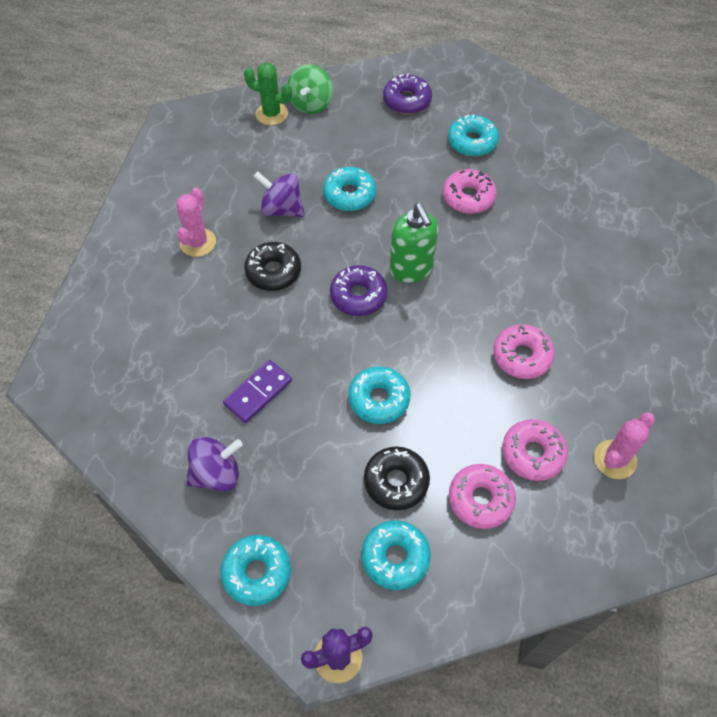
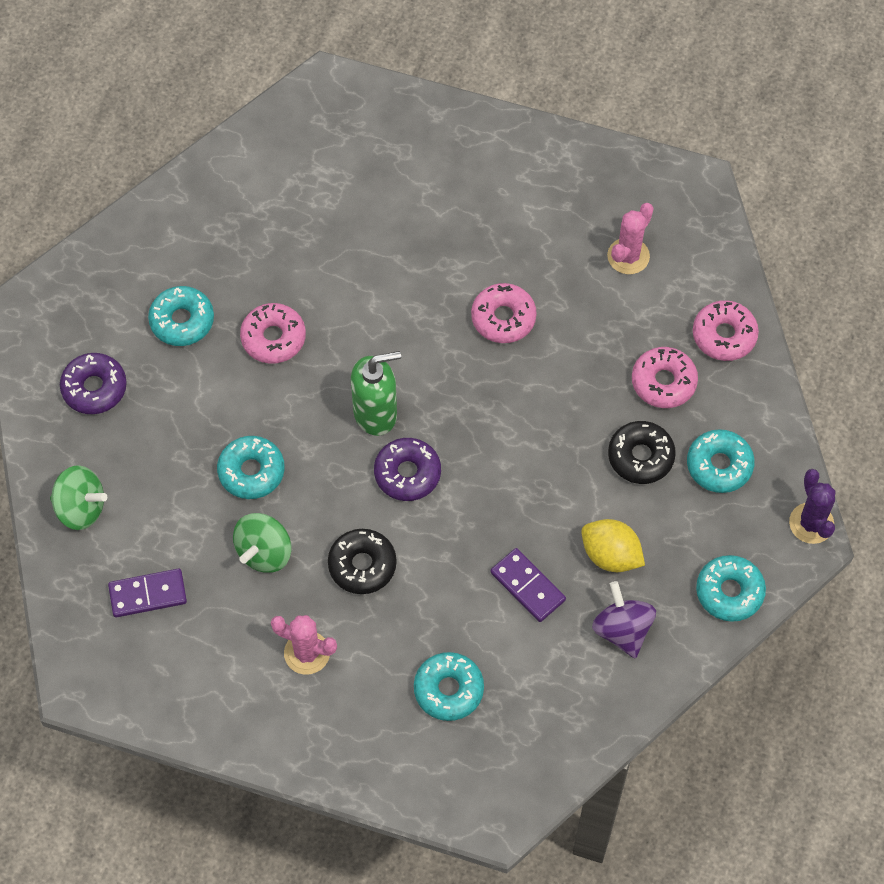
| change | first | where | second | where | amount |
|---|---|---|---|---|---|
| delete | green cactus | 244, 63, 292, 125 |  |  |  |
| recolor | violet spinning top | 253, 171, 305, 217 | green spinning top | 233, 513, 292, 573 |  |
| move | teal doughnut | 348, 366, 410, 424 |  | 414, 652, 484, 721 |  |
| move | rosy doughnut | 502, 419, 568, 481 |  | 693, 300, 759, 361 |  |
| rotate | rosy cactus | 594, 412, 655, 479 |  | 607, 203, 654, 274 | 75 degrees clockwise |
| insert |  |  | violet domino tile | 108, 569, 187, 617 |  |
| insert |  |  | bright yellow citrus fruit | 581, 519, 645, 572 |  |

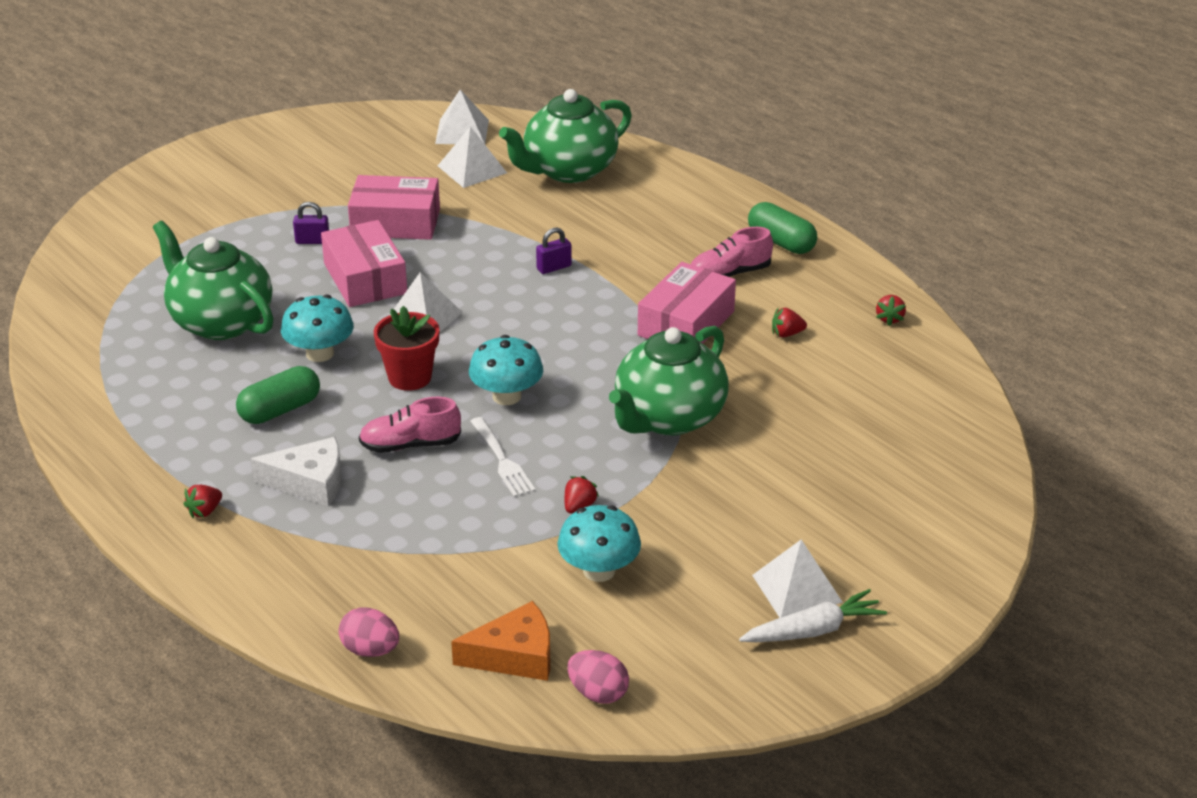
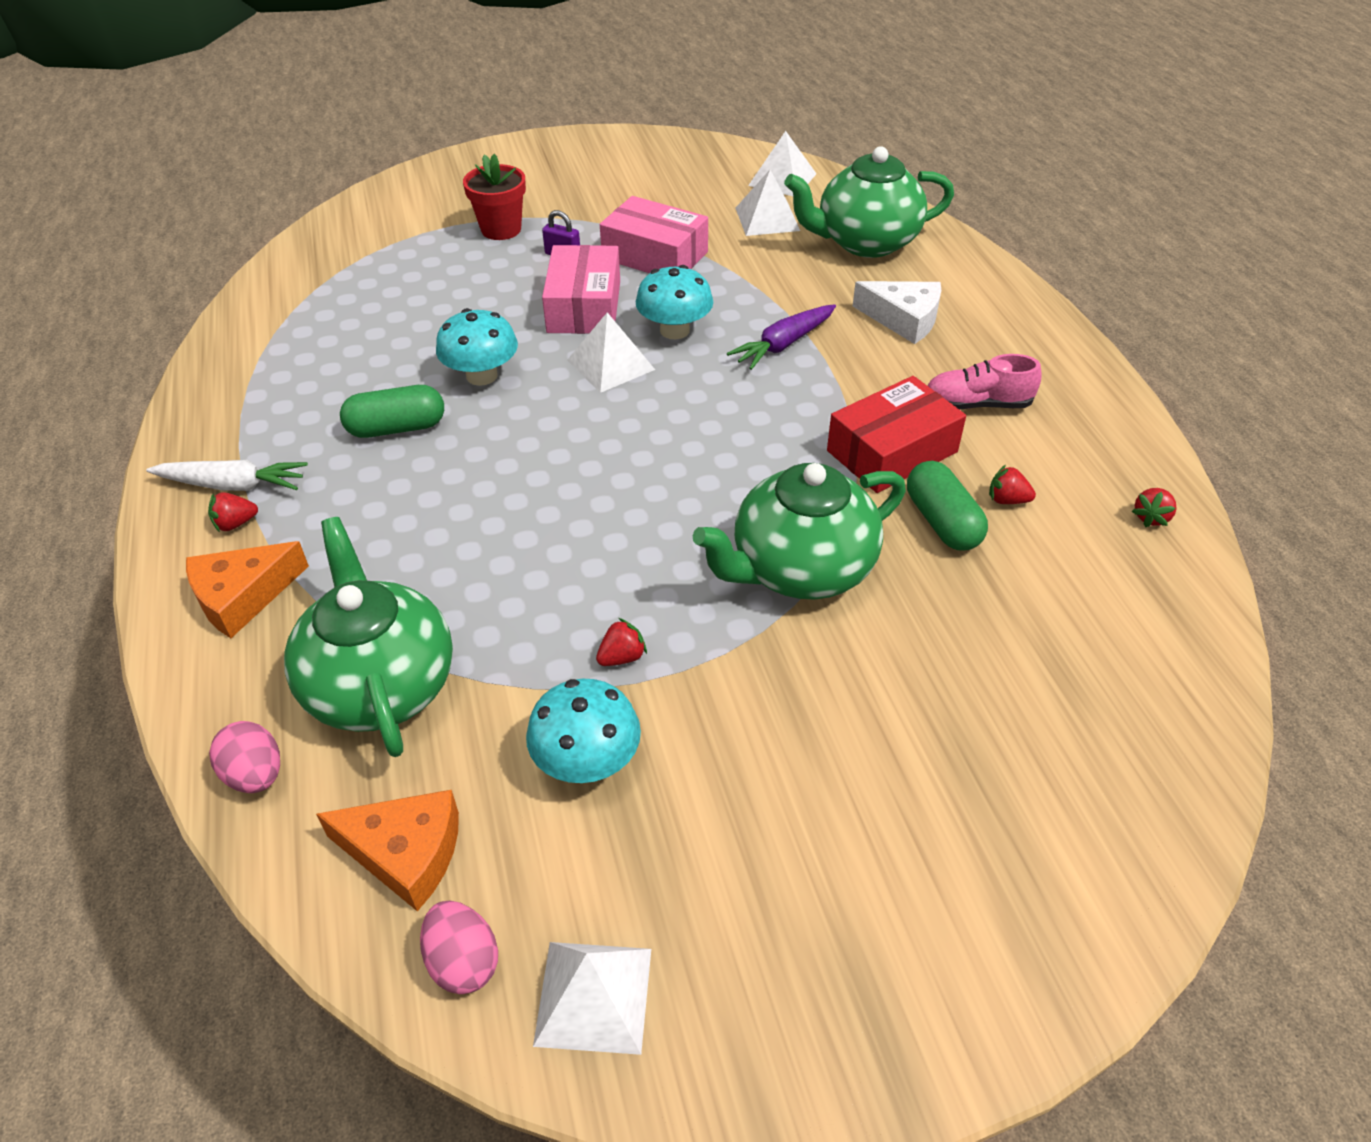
| change | first | where | second | where | amount |
|---|---|---|---|---|---|
| move | green tea pot | 153, 221, 274, 340 |  | 284, 517, 453, 757 |  |
| move | white cheese | 251, 437, 342, 506 |  | 853, 281, 941, 344 |  |
| delete | rosy sneaker | 359, 397, 461, 453 |  |  |  |
| move | scarlet flower pot | 374, 306, 439, 391 |  | 463, 154, 526, 240 |  |
| move | teal fungus | 469, 335, 543, 405 |  | 636, 265, 713, 339 |  |
| delete | white dinner fork | 470, 417, 535, 497 |  |  |  |
| replace | violet small lock | 536, 228, 572, 274 | violet carrot | 727, 304, 836, 370 |  |
| recolor | rosy box | 638, 262, 736, 344 | scarlet box | 827, 376, 966, 493 |  |
| move | white carrot | 739, 589, 887, 642 |  | 146, 460, 308, 491 |  |
| move | green pill | 748, 202, 817, 254 |  | 907, 461, 988, 551 |  |
| move | white pyramid | 752, 540, 843, 618 |  | 533, 942, 651, 1055 |  |
| insert |  |  | orange-coloured cheese | 186, 541, 309, 638 |  |

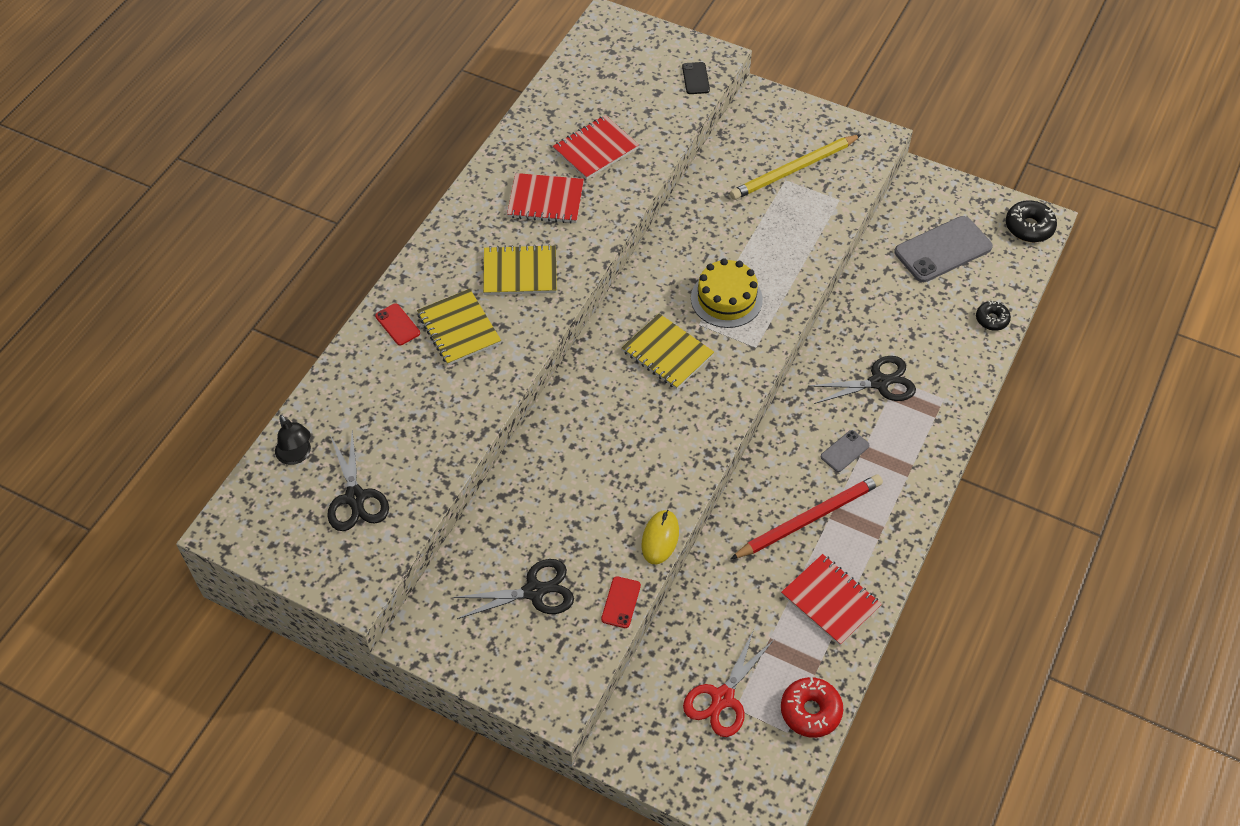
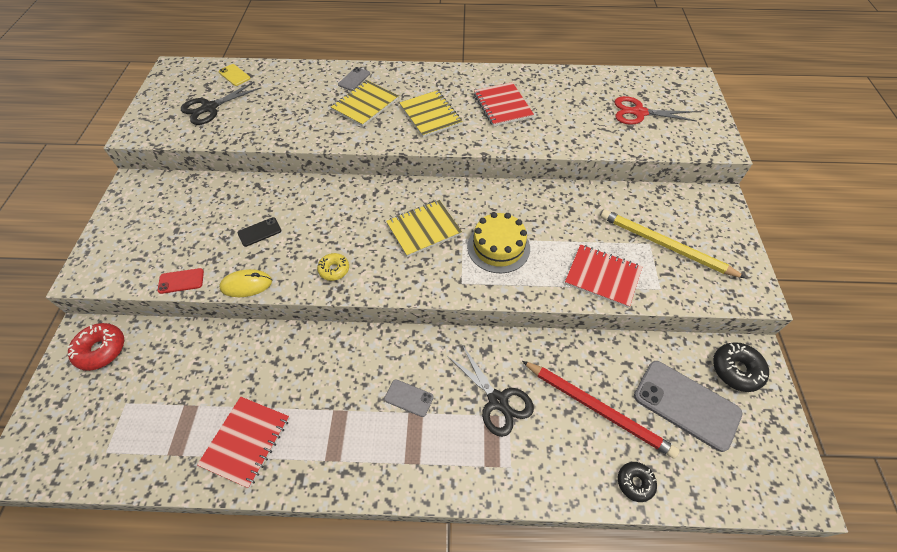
| change | first | where | second | where | amount |
|---|---|---|---|---|---|
| replace | black reading lamp | 275, 415, 311, 465 | bright yellow phone | 218, 64, 250, 86 |  |
| recolor | scarlet phone | 375, 303, 420, 346 | gray phone | 338, 67, 370, 91 |  |
| delete | black scissors | 453, 559, 574, 619 |  |  |  |
| move | scarlet exercise book | 553, 115, 639, 180 |  | 565, 244, 643, 308 |  |
| rotate | bright yellow exercise book | 622, 313, 714, 390 |  | 386, 200, 462, 257 | 45 degrees clockwise |
| move | black phone | 682, 62, 710, 94 |  | 238, 217, 282, 247 |  |
| move | scarlet scissors | 683, 629, 774, 737 |  | 614, 96, 697, 125 |  |
| move | scarlet pencil | 730, 474, 883, 559 |  | 522, 361, 679, 458 |  |
| move | scarlet doughnut | 781, 677, 843, 738 |  | 67, 323, 124, 371 |  |
| move | black doughnut | 1006, 200, 1057, 242 |  | 713, 342, 769, 392 |  |
| insert |  |  | bright yellow doughnut | 317, 253, 349, 281 |  |

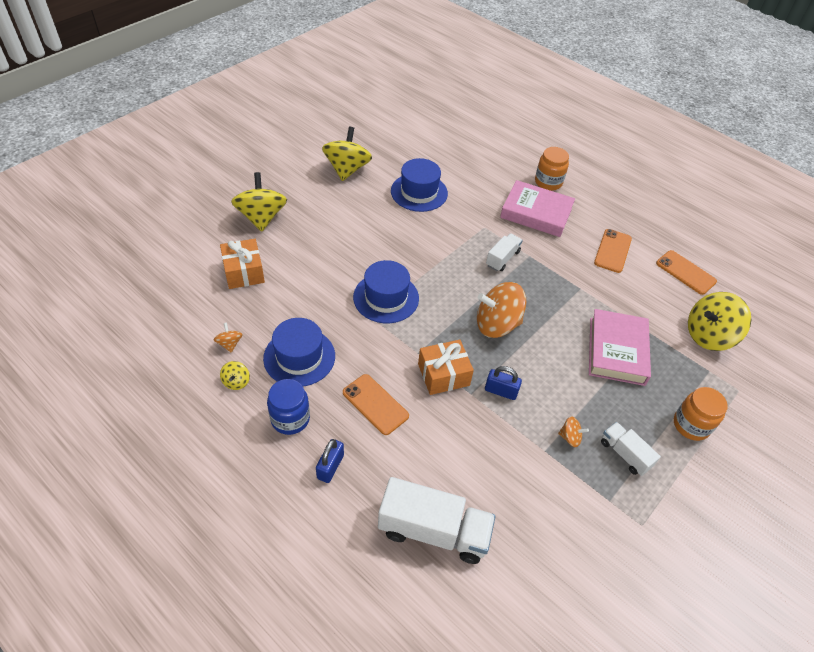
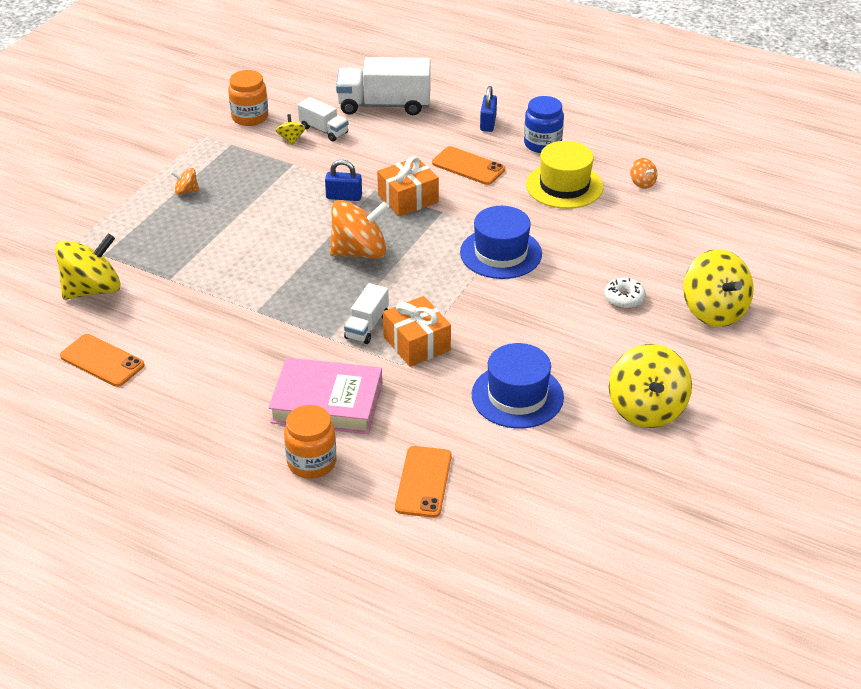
| change | first | where | second | where | amount |
|---|---|---|---|---|---|
| move | orange-coloured gift | 220, 239, 265, 289 |  | 383, 296, 451, 367 |  |
| move | bright yellow spinning top | 220, 361, 250, 390 |  | 276, 114, 305, 145 |  |
| recolor | blue tall hat | 263, 318, 335, 387 | bright yellow tall hat | 526, 141, 603, 209 |  |
| move | orange-coloured spinning top | 558, 416, 589, 447 |  | 171, 168, 199, 195 |  |
| delete | rosy book | 589, 309, 651, 386 |  |  |  |
| move | orange-coloured phone | 594, 229, 632, 273 |  | 395, 446, 452, 518 |  |
| move | white lorry | 601, 422, 661, 476 |  | 298, 97, 348, 142 |  |
| move | orange-coloured jam jar | 674, 387, 728, 441 |  | 228, 70, 268, 126 |  |
| insert |  |  | white doughnut | 604, 278, 646, 309 |  |

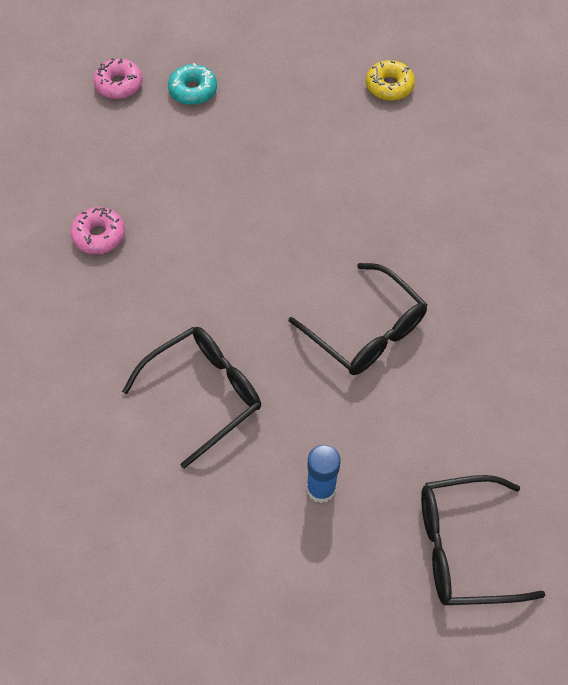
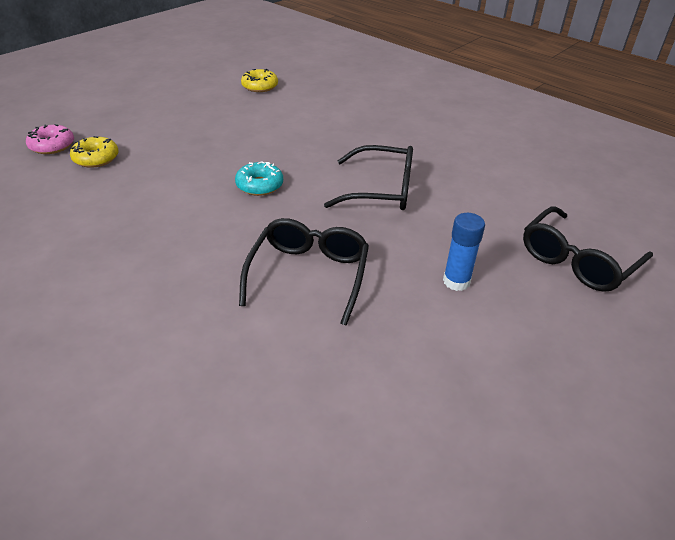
| change | first | where | second | where | amount |
|---|---|---|---|---|---|
| delete | rosy doughnut | 70, 207, 125, 254 |  |  |  |
| move | teal doughnut | 168, 63, 217, 105 |  | 235, 161, 283, 196 |  |
| insert |  |  | bright yellow doughnut | 70, 136, 118, 168 |  |

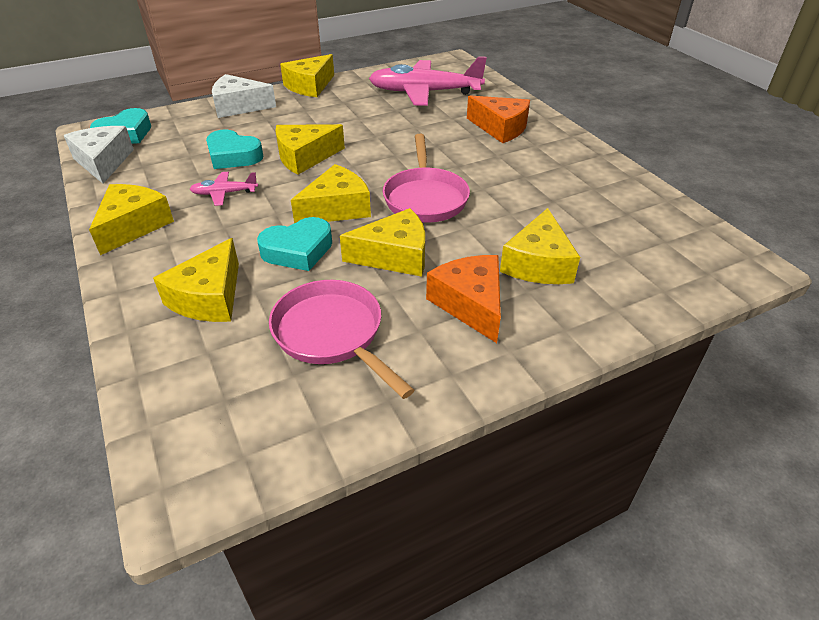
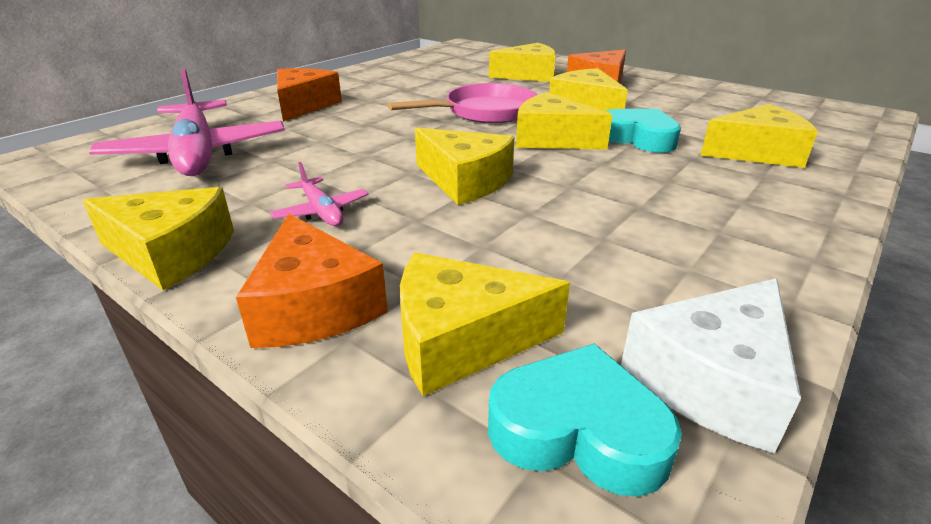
| change | first | where | second | where | amount |
|---|---|---|---|---|---|
| move | bright yellow cheese | 89, 184, 174, 255 |  | 400, 252, 570, 396 |  |
| move | rosy plane | 189, 172, 258, 206 |  | 270, 162, 369, 226 |  |
| delete | teal heart | 206, 129, 263, 169 |  |  |  |
| recolor | white cheese | 212, 74, 276, 118 | orange-coloured cheese | 236, 214, 388, 348 |  |
| delete | rosy skillet | 269, 280, 415, 399 |  |  |  |

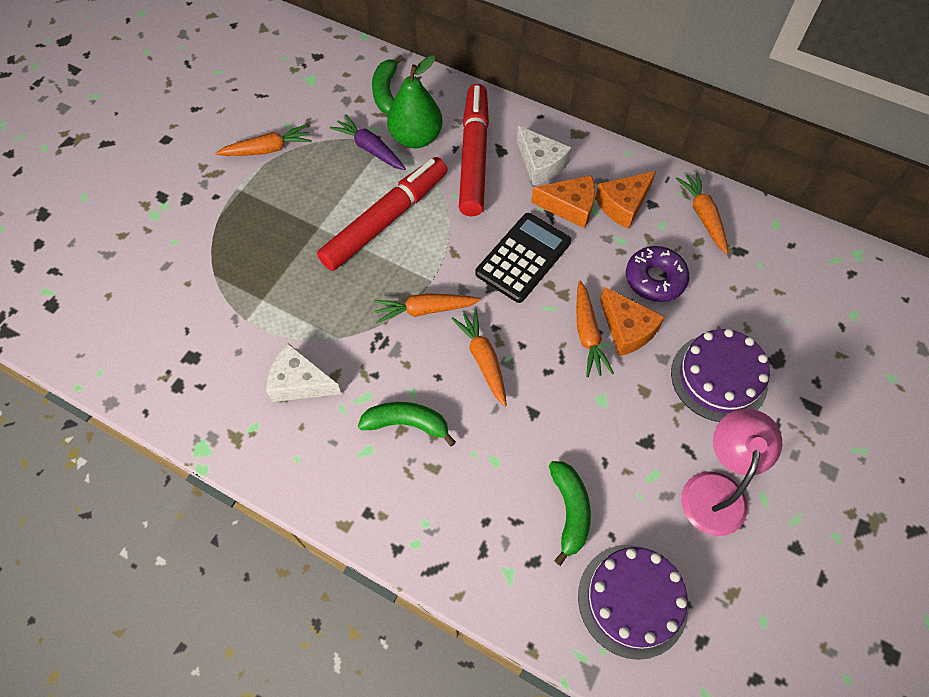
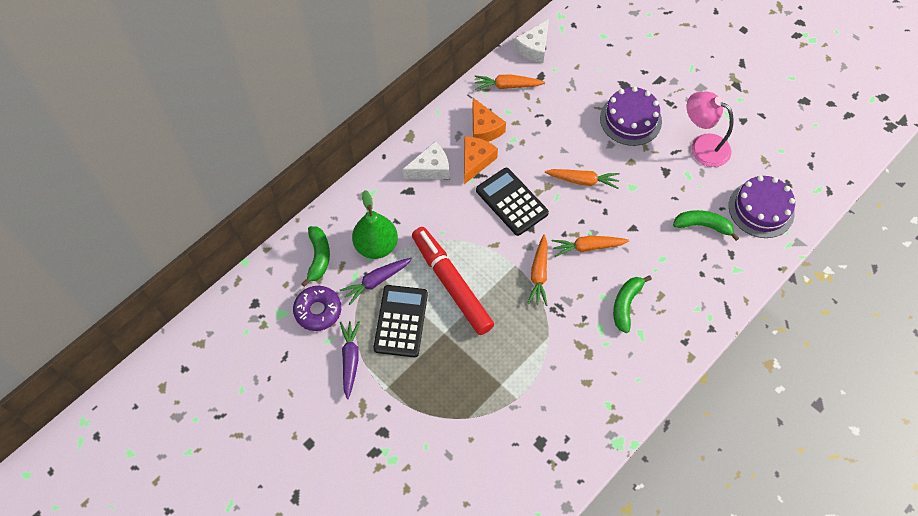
| change | first | where | second | where | amount |
|---|---|---|---|---|---|
| recolor | orange-coloured carrot | 215, 124, 312, 156 | violet carrot | 340, 321, 360, 399 |  |
| move | white cheese | 266, 343, 342, 402 |  | 514, 19, 549, 63 |  |
| rotate | green banana | 372, 55, 403, 114 |  | 301, 226, 330, 287 | 105 degrees counterclockwise |
| delete | scarlet felt pen | 459, 84, 489, 216 |  |  |  |
| delete | orange-coloured cheese | 600, 287, 665, 356 |  |  |  |
| move | violet doughnut | 626, 246, 689, 302 |  | 293, 286, 341, 331 |  |
| insert |  |  | black pocket calculator | 373, 285, 428, 357 |  |

